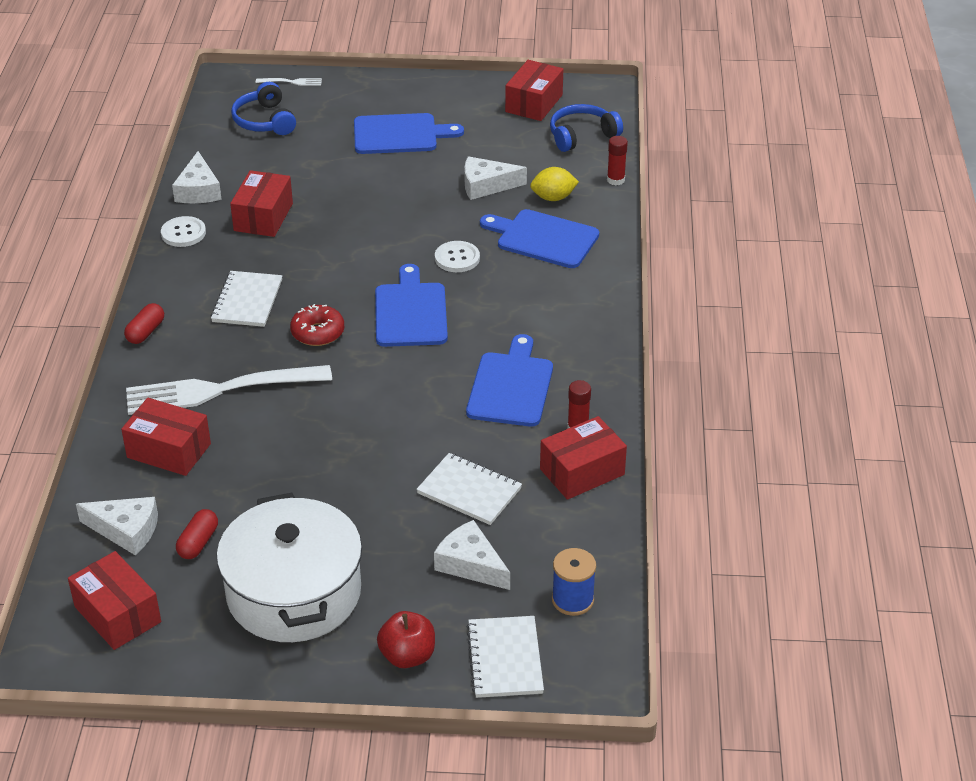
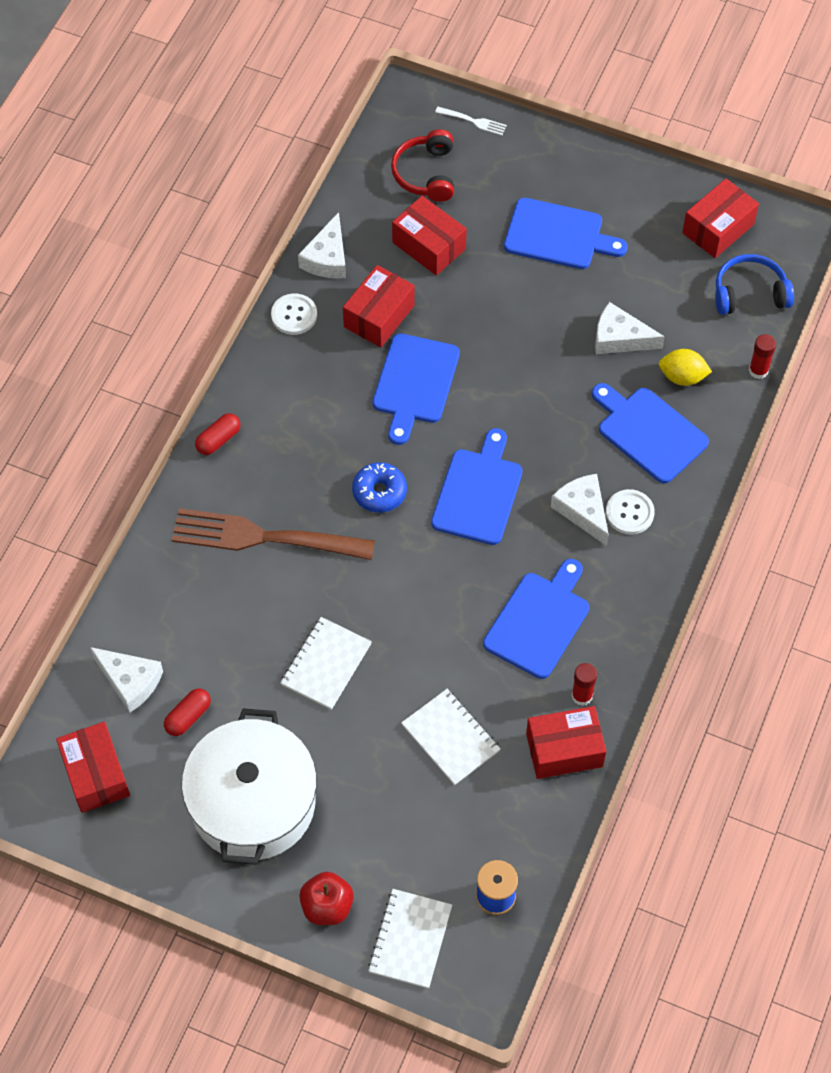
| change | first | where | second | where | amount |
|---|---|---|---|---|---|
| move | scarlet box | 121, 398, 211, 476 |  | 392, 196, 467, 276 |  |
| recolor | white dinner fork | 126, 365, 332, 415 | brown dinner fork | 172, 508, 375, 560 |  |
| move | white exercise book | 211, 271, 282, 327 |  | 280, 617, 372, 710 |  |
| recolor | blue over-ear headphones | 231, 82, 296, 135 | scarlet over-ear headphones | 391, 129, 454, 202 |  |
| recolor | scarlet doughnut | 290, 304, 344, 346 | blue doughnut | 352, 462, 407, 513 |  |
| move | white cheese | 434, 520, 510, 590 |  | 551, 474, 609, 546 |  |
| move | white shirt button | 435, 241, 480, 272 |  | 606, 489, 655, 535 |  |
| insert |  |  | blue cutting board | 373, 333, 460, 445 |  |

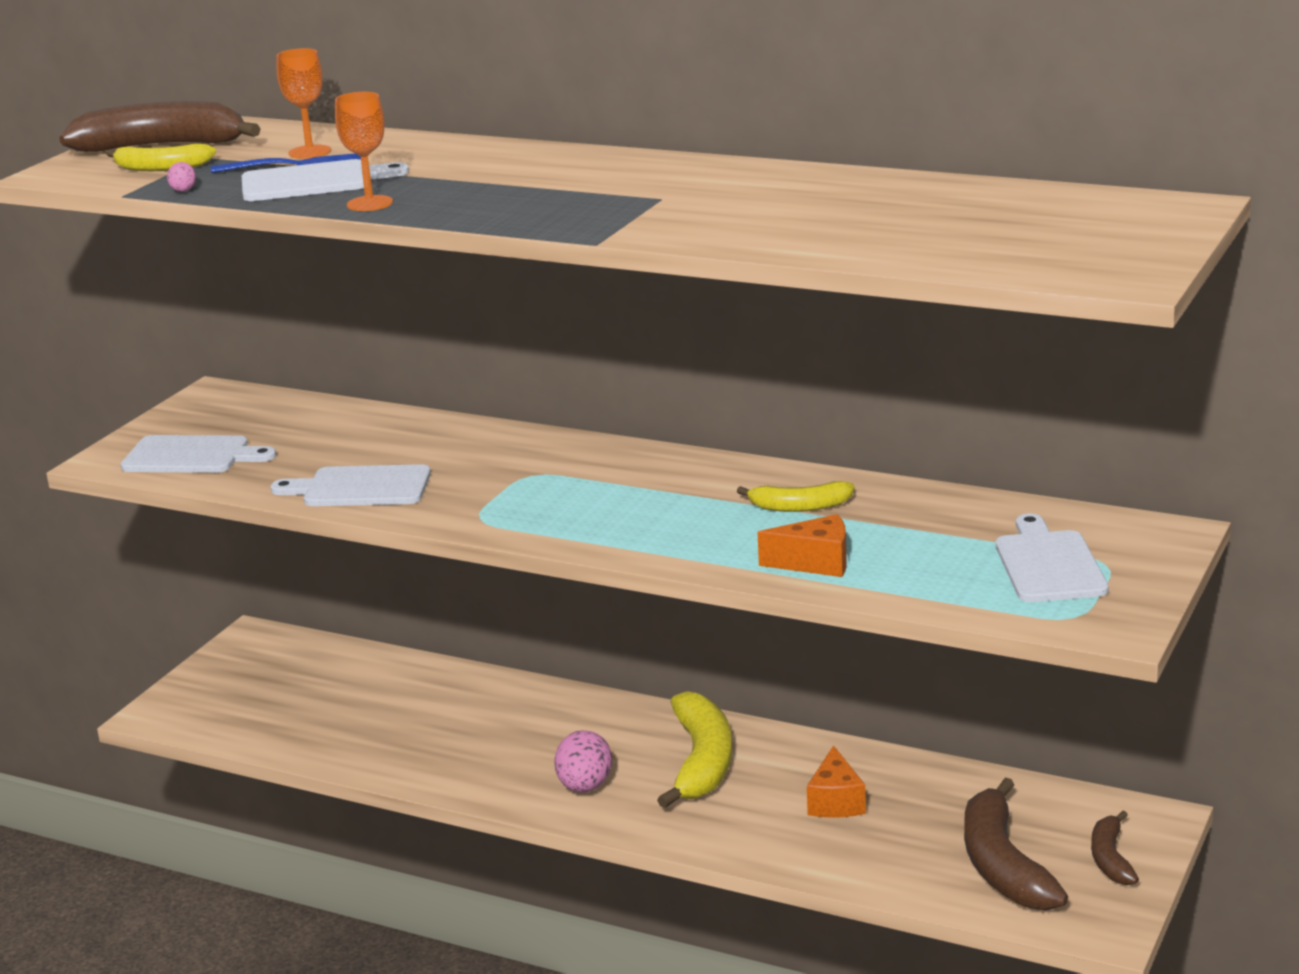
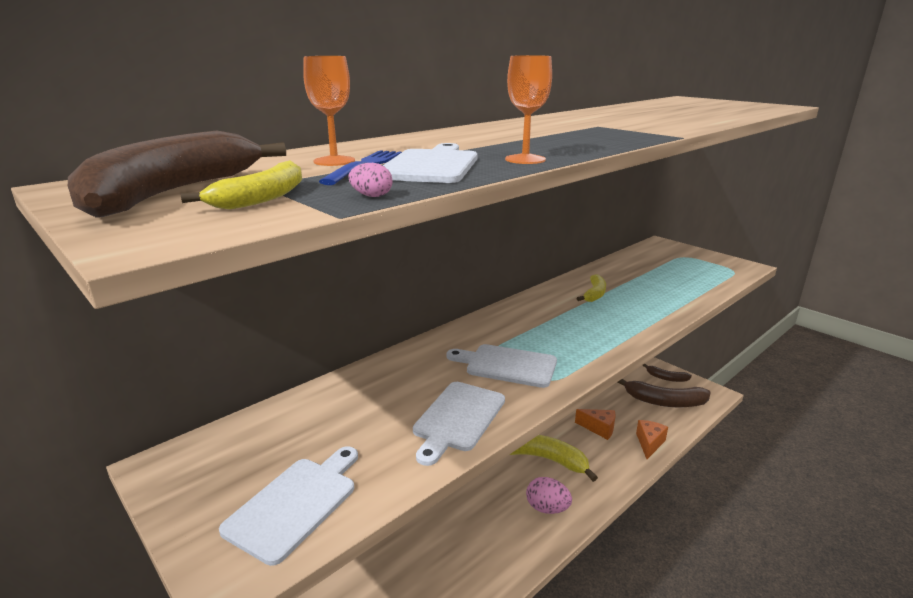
| change | first | where | second | where | amount |
|---|---|---|---|---|---|
| move | orange-coloured cheese | 757, 514, 847, 577 |  | 636, 420, 668, 459 |  |
| move | white cutting board | 996, 514, 1109, 602 |  | 446, 344, 557, 388 |  |

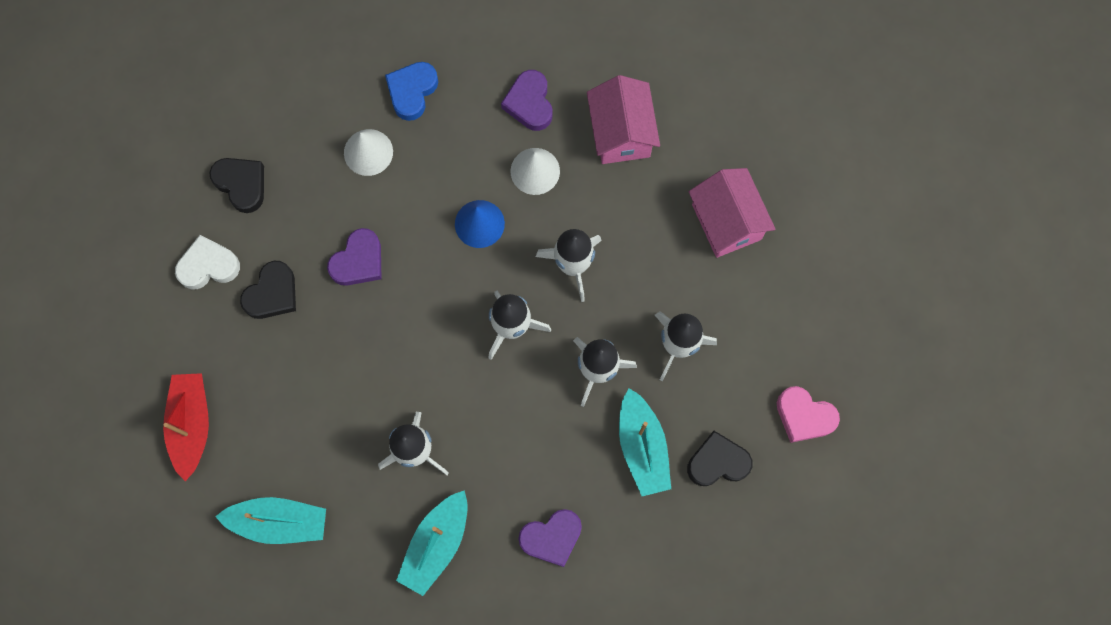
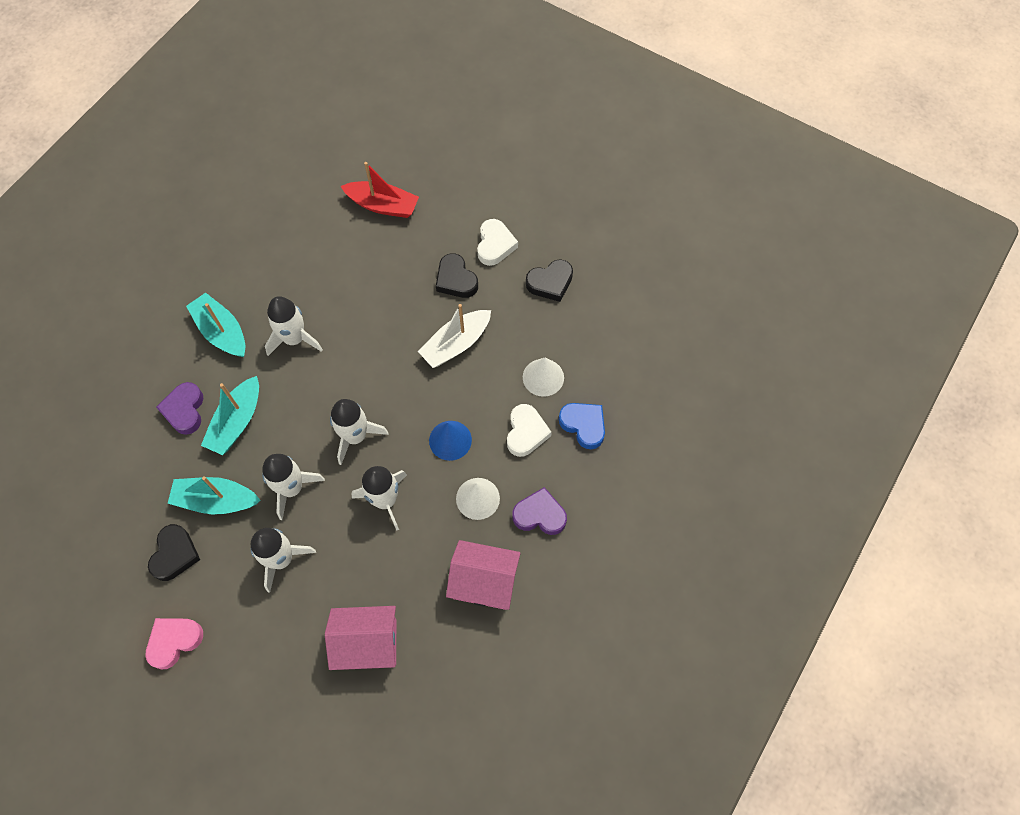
| change | first | where | second | where | amount |
|---|---|---|---|---|---|
| move | teal boat | 215, 497, 326, 544 |  | 201, 376, 259, 455 |  |
| replace | violet heart | 327, 228, 381, 286 | white boat | 418, 304, 491, 368 |  |
| insert |  |  | white heart | 507, 404, 552, 457 |  |

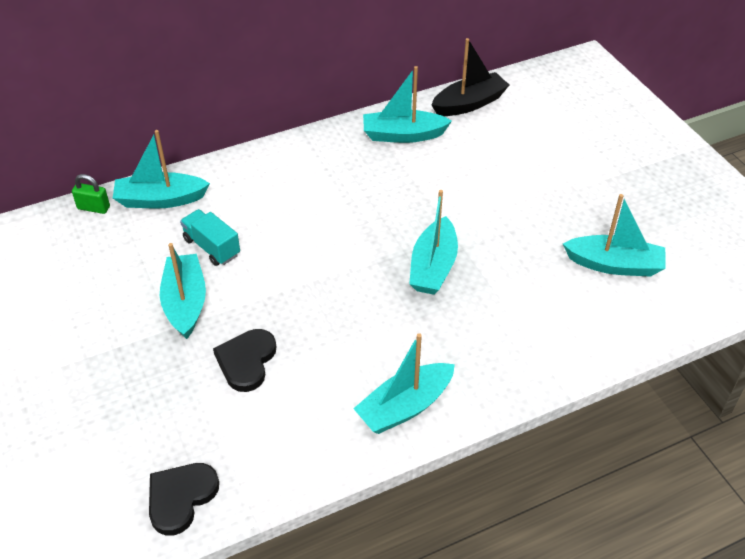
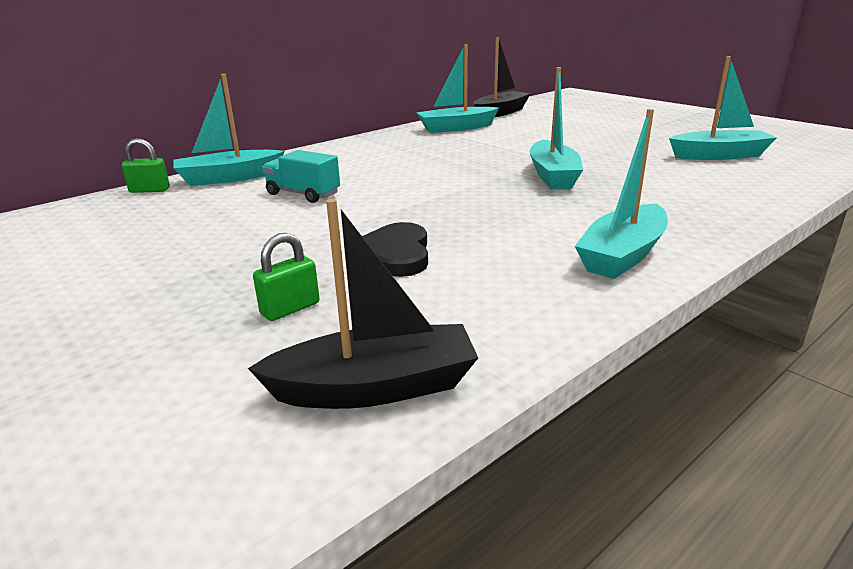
| change | first | where | second | where | amount |
|---|---|---|---|---|---|
| replace | black heart | 149, 463, 219, 536 | black boat | 248, 199, 478, 409 |  |
| delete | teal boat | 160, 243, 206, 339 |  |  |  |
| insert |  |  | green small lock | 253, 233, 320, 321 |  |

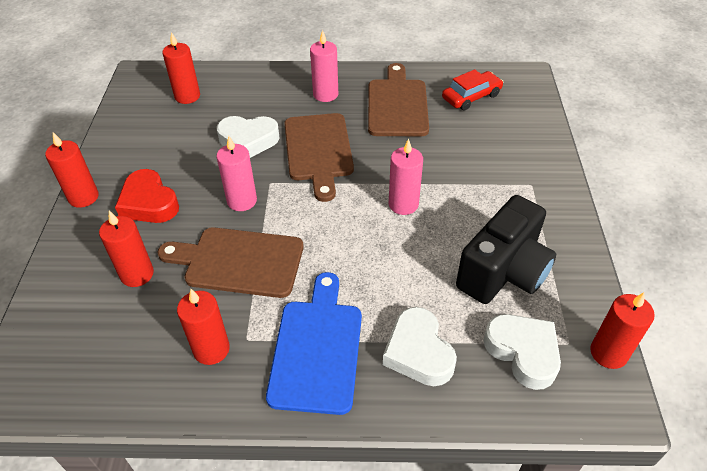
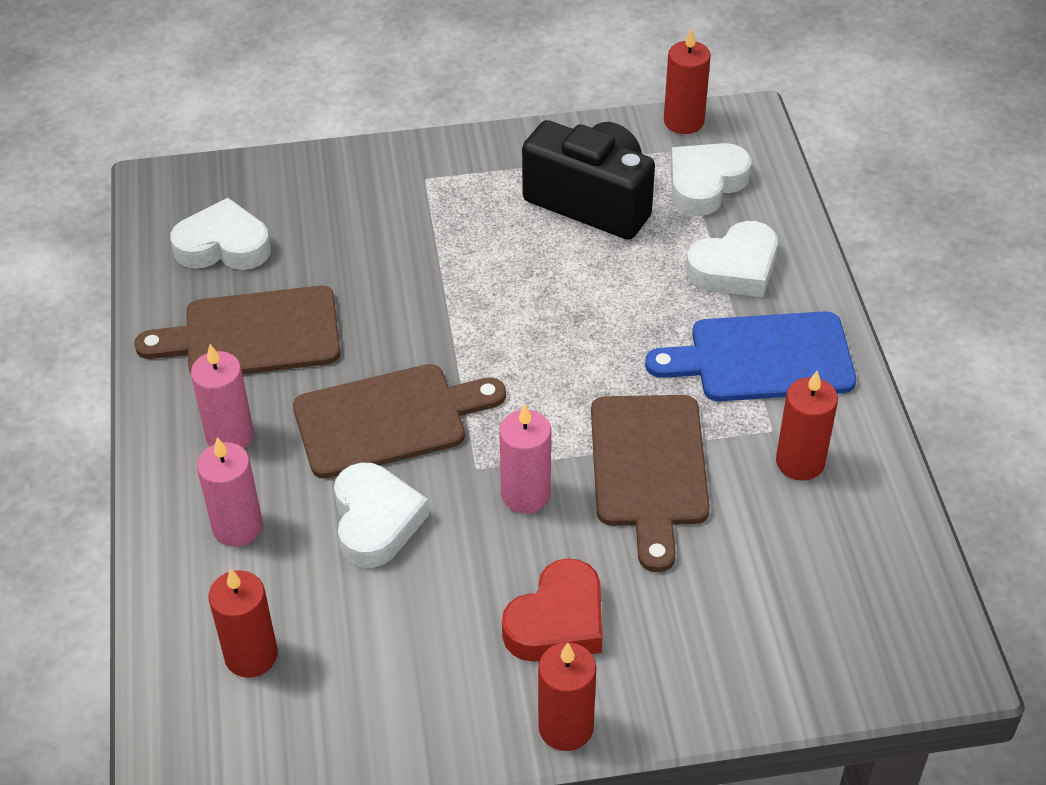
| change | first | where | second | where | amount |
|---|---|---|---|---|---|
| delete | scarlet candle | 99, 210, 154, 287 |  |  |  |
| move | rosy candle | 389, 138, 423, 215 |  | 197, 437, 263, 547 |  |
| replace | scarlet toy car | 442, 69, 503, 111 | white heart | 171, 198, 271, 270 |  |

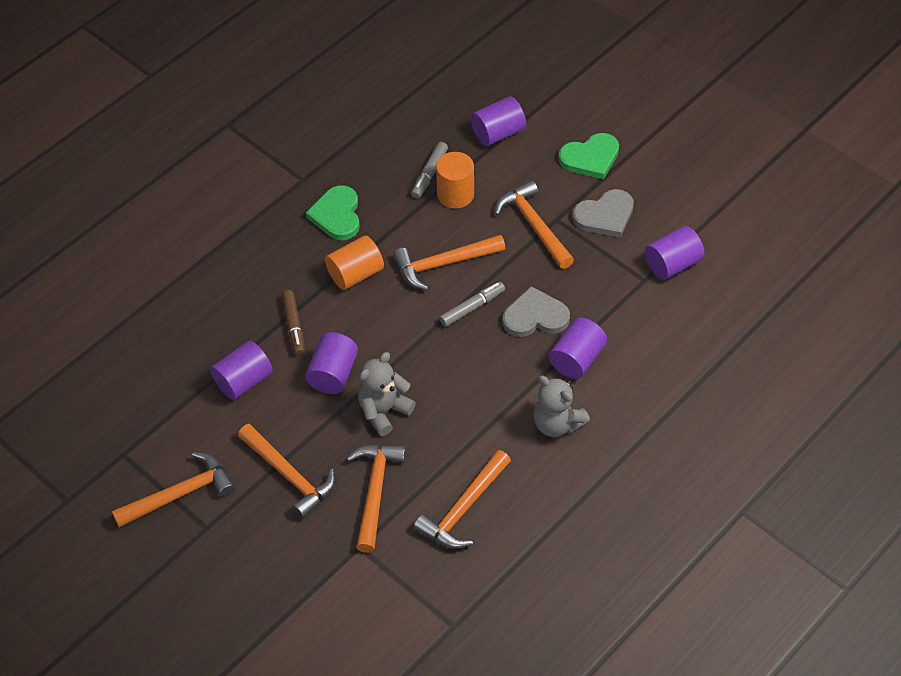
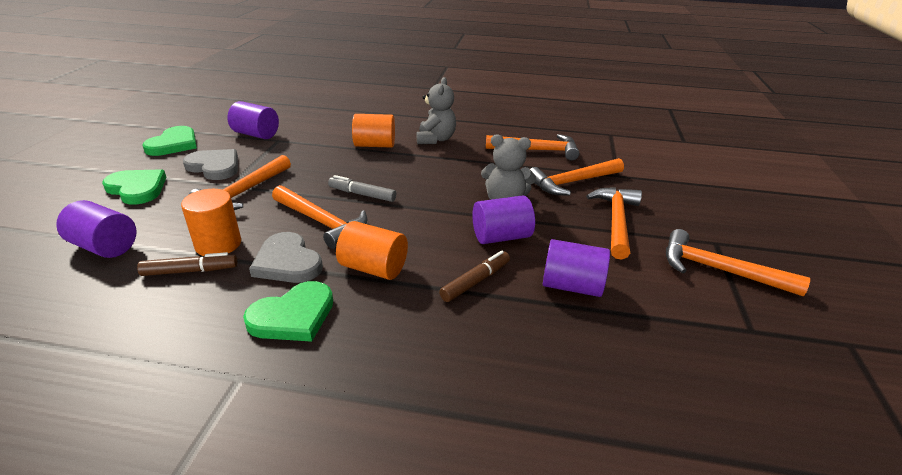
| change | first | where | second | where | amount |
|---|---|---|---|---|---|
| recolor | gray felt pen | 411, 142, 448, 199 | brown felt pen | 137, 252, 237, 276 |  |
| move | gray heart | 503, 286, 570, 337 |  | 249, 232, 323, 283 |  |
| recolor | violet solid cylinder | 549, 318, 607, 379 | orange-coloured solid cylinder | 352, 114, 395, 148 |  |
| insert |  |  | green heart | 142, 126, 197, 156 |  |

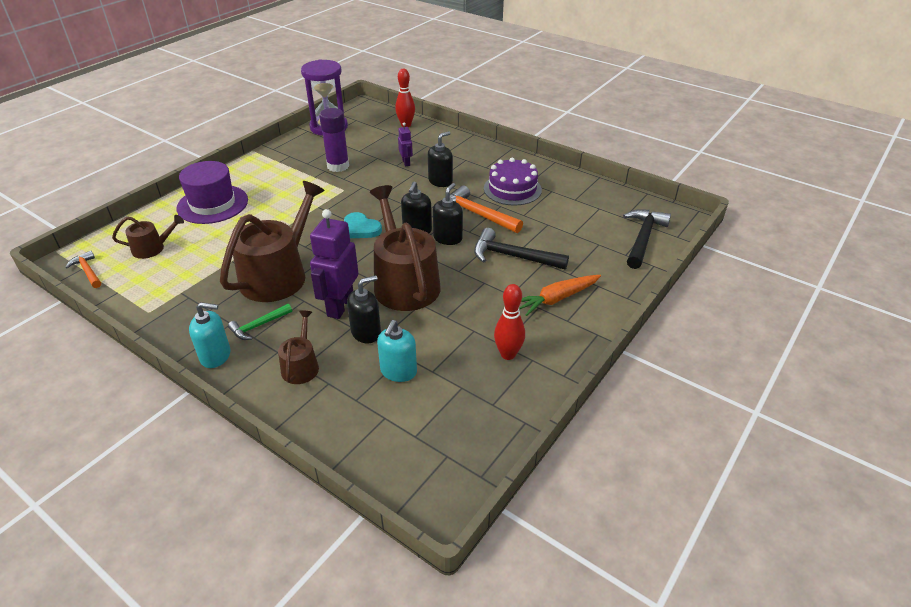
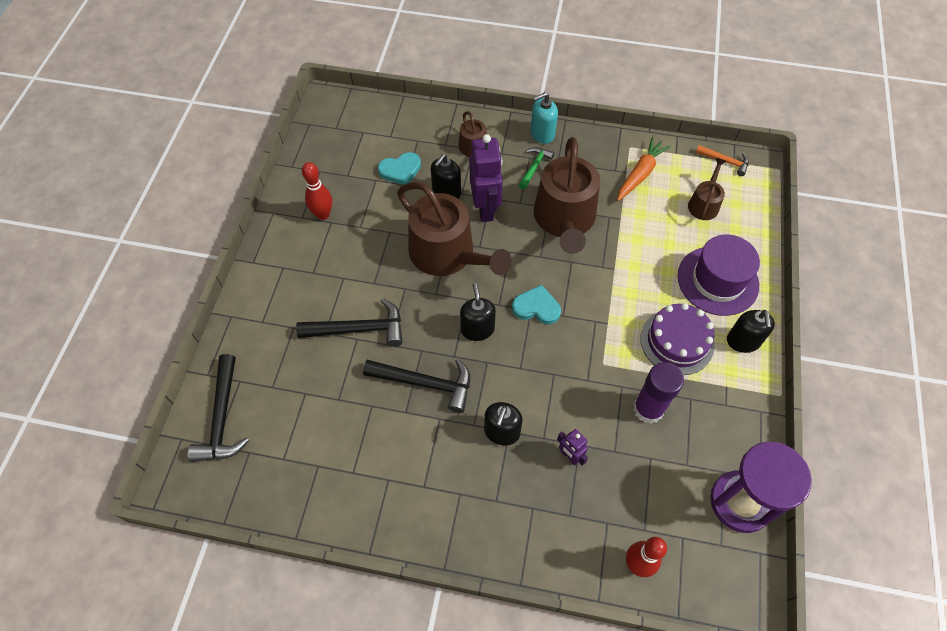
| change | first | where | second | where | amount |
|---|---|---|---|---|---|
| rotate | brown sprinkling can | 112, 215, 184, 259 |  | 688, 158, 726, 220 | 150 degrees clockwise |
| replace | teal soap pump | 377, 320, 417, 382 | teal heart | 378, 152, 421, 185 |  |
| move | black soap pump | 433, 183, 463, 245 |  | 727, 310, 775, 353 |  |
| recolor | orange-coloured carpenter's hammer | 450, 186, 523, 233 | black carpenter's hammer | 363, 359, 470, 413 |  |
| move | violet gateau | 484, 158, 542, 206 |  | 640, 303, 715, 375 |  |
| move | orange-coloured carrot | 519, 275, 601, 316 |  | 617, 137, 671, 201 |  |

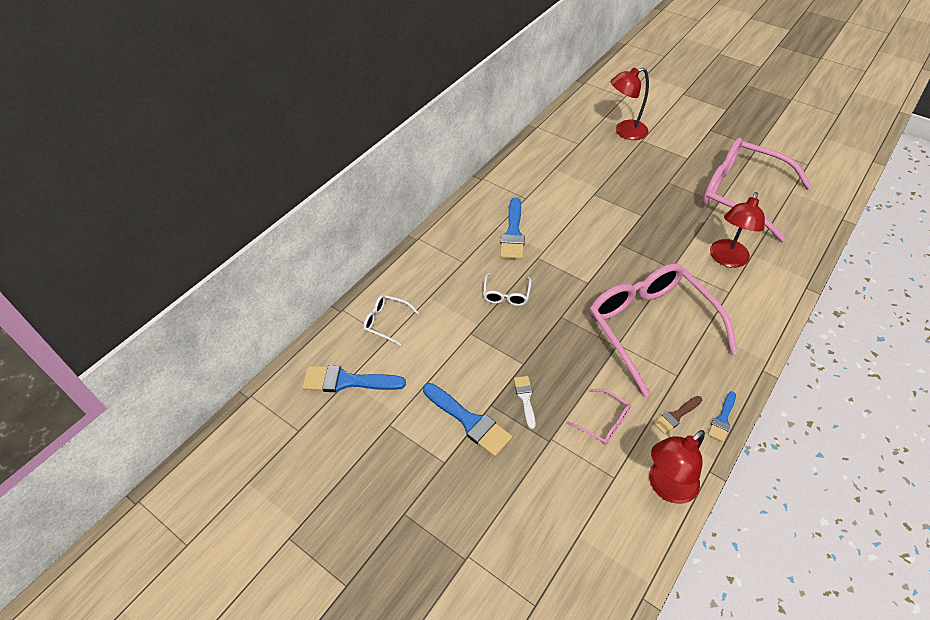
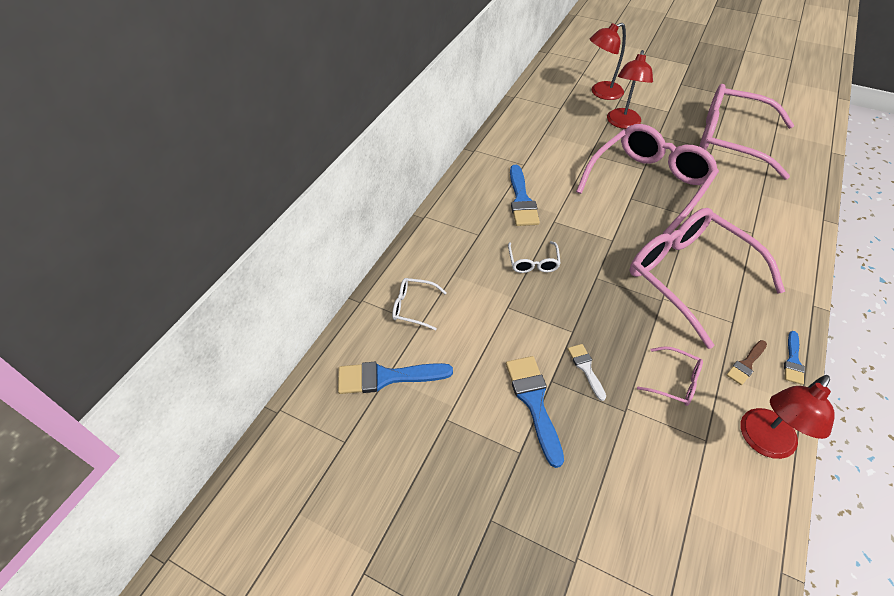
| change | first | where | second | where | amount |
|---|---|---|---|---|---|
| rotate | blue paint brush | 423, 383, 512, 457 |  | 506, 356, 564, 468 | 135 degrees counterclockwise |
| move | scarlet reading lamp | 710, 192, 765, 268 |  | 607, 50, 653, 129 |  |
| insert |  |  | rosy eyeglasses | 576, 124, 719, 234 |  |

